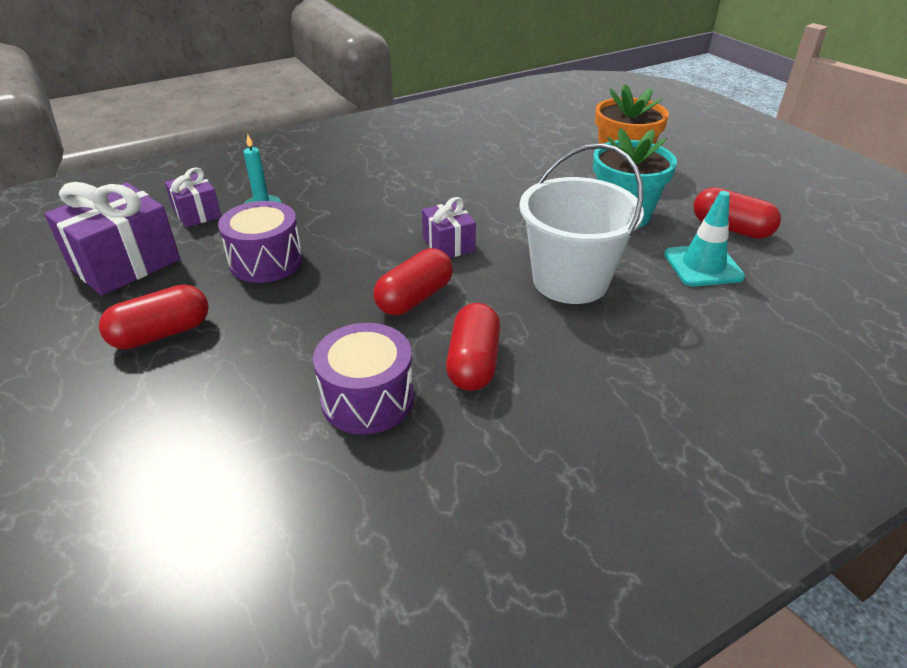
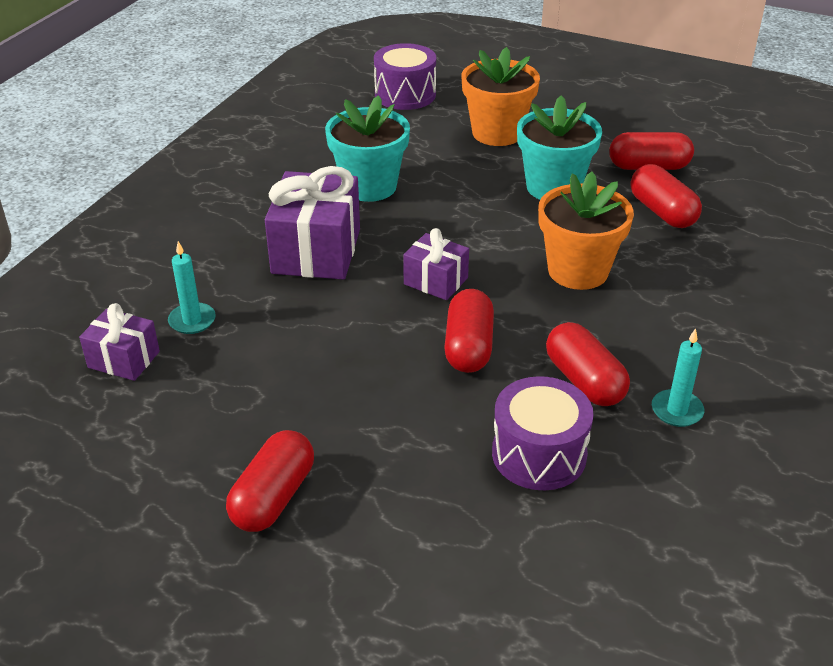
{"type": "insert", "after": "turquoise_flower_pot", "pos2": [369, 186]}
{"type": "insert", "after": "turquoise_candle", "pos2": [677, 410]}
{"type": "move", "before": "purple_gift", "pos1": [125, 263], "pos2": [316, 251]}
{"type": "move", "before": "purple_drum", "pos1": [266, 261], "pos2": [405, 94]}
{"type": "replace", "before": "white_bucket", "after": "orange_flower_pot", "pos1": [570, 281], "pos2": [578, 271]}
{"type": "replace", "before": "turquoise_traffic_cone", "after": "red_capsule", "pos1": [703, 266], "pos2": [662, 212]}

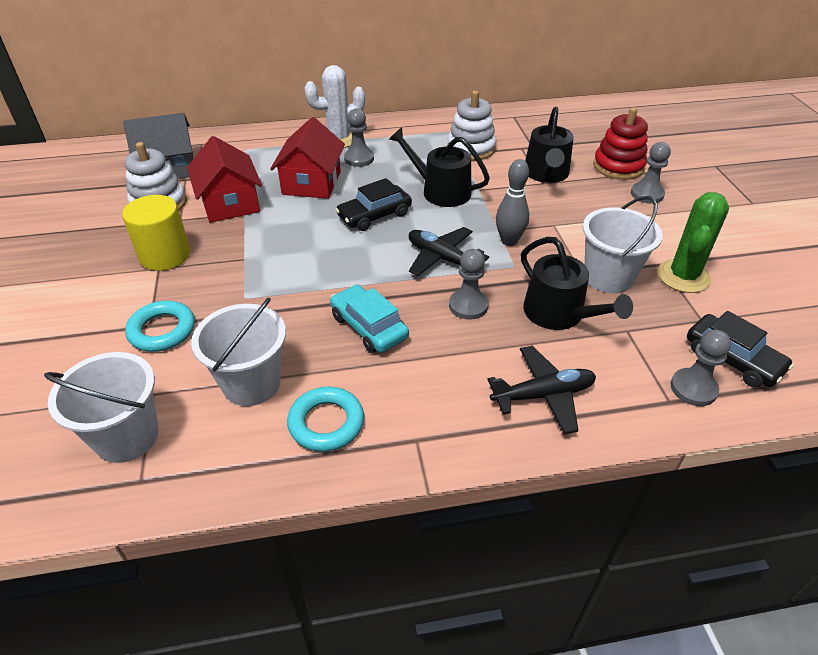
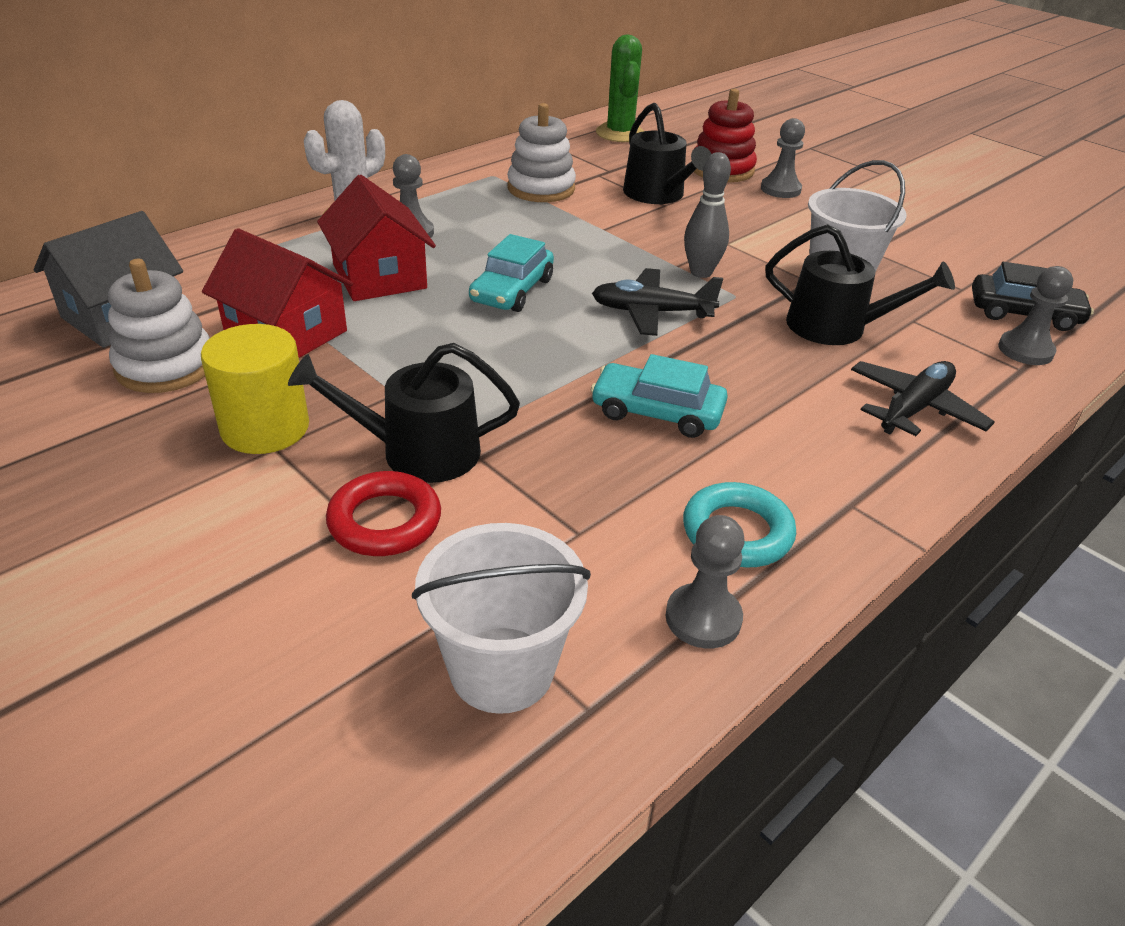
{"type": "delete", "before": "white_bucket", "pos1": [251, 383]}
{"type": "move", "before": "black_watering_can", "pos1": [441, 191], "pos2": [418, 451]}
{"type": "move", "before": "grey_pawn", "pos1": [468, 306], "pos2": [703, 618]}
{"type": "move", "before": "green_cactus", "pos1": [683, 276], "pos2": [620, 133]}
{"type": "recolor", "before": "turquoise_ring", "after": "red_ring", "pos1": [162, 330], "pos2": [385, 521]}
{"type": "recolor", "before": "black_car", "after": "turquoise_car", "pos1": [374, 215], "pos2": [512, 290]}

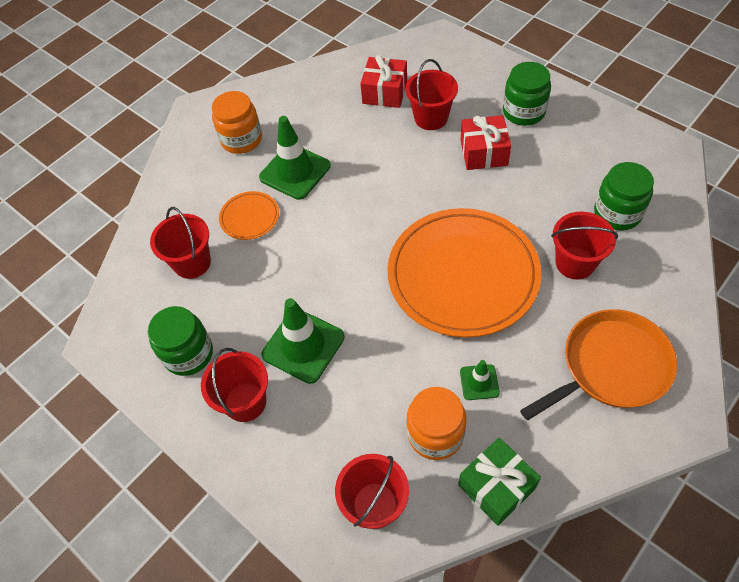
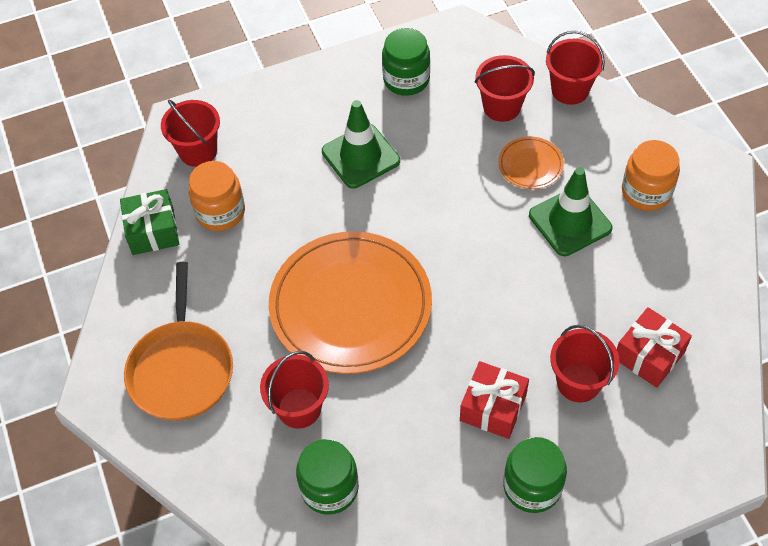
{"type": "delete", "before": "green_traffic_cone", "pos1": [479, 382]}
{"type": "move", "before": "red_bucket", "pos1": [245, 402], "pos2": [570, 90]}

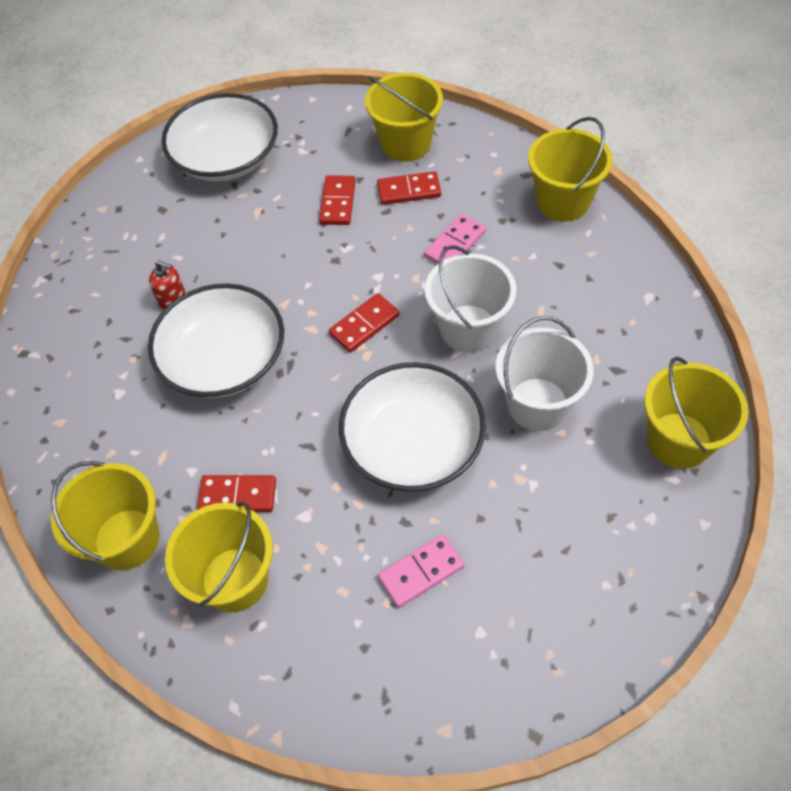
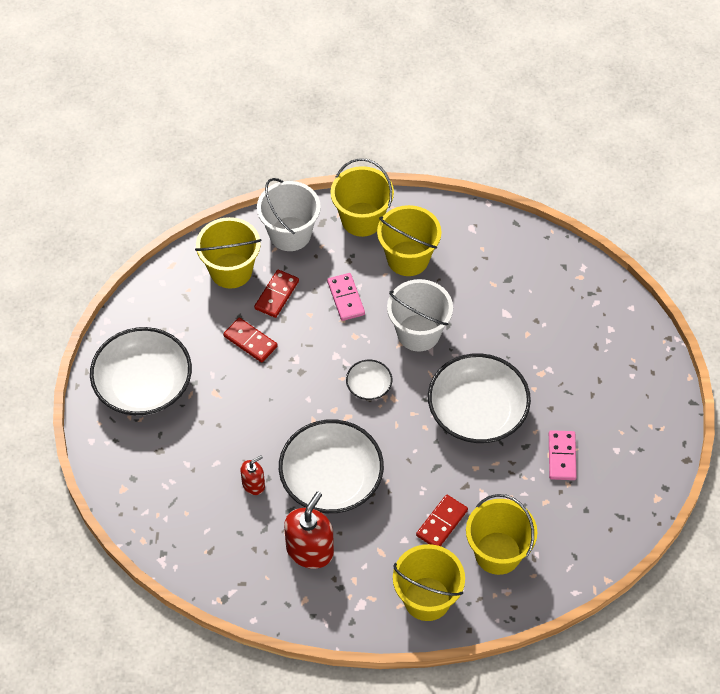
{"type": "insert", "after": "red_soap_dispenser", "pos2": [310, 550]}
{"type": "move", "before": "white_bucket", "pos1": [537, 404], "pos2": [290, 234]}
{"type": "move", "before": "yellow_bucket", "pos1": [679, 440], "pos2": [408, 258]}
{"type": "replace", "before": "red_domino", "after": "white_bowl", "pos1": [364, 325], "pos2": [369, 386]}

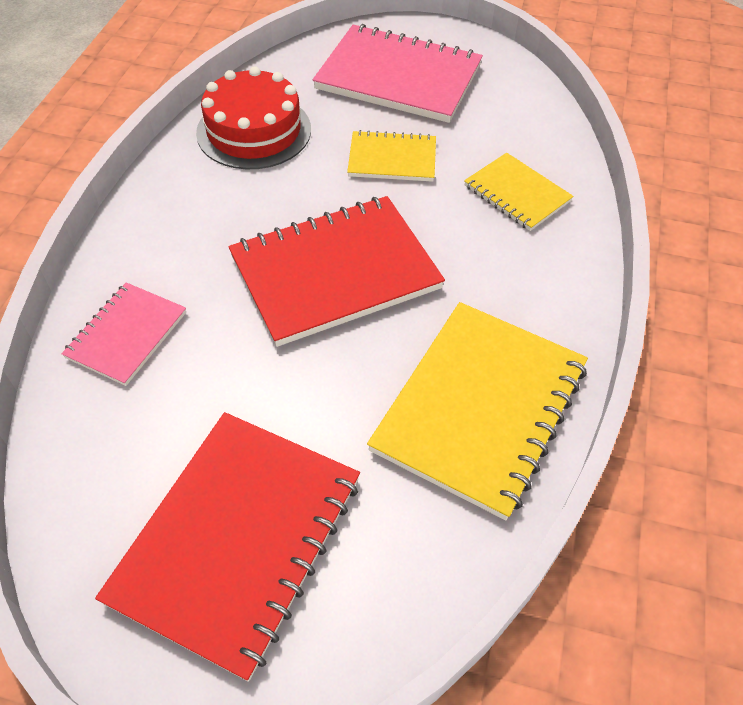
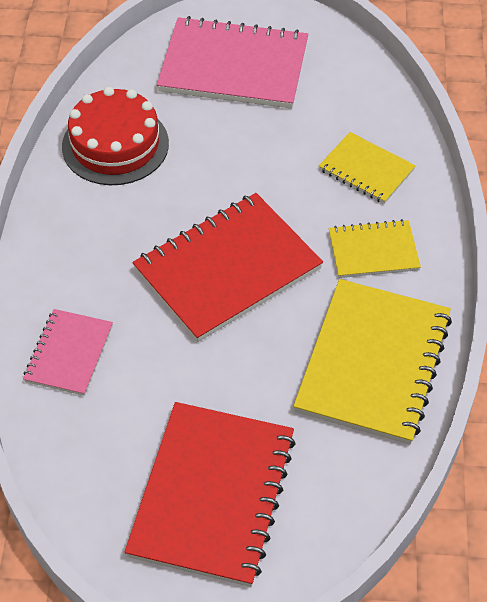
{"type": "move", "before": "yellow_notebook", "pos1": [392, 159], "pos2": [373, 251]}

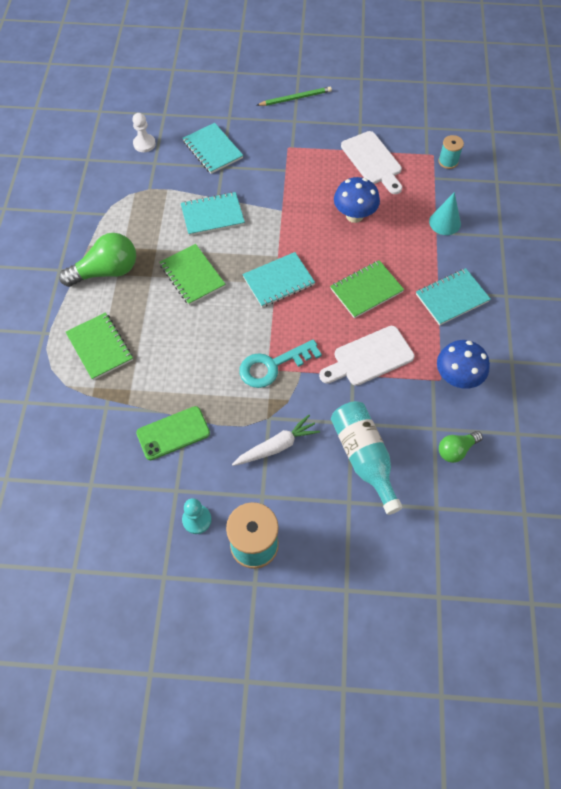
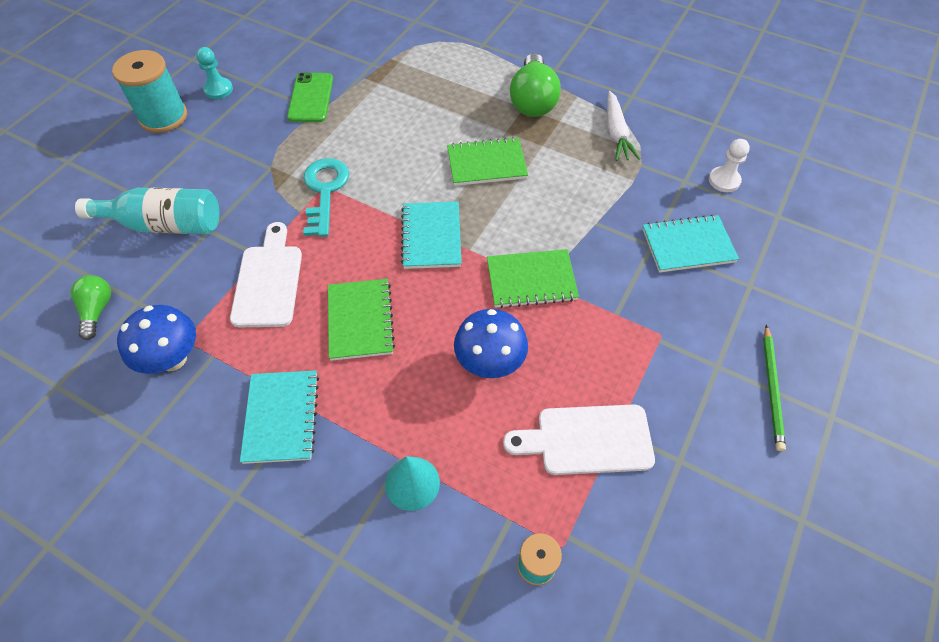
{"type": "delete", "before": "turquoise_notebook", "pos1": [212, 215]}
{"type": "move", "before": "green_notebook", "pos1": [100, 347], "pos2": [531, 280]}
{"type": "move", "before": "white_carrot", "pos1": [277, 446], "pos2": [616, 133]}

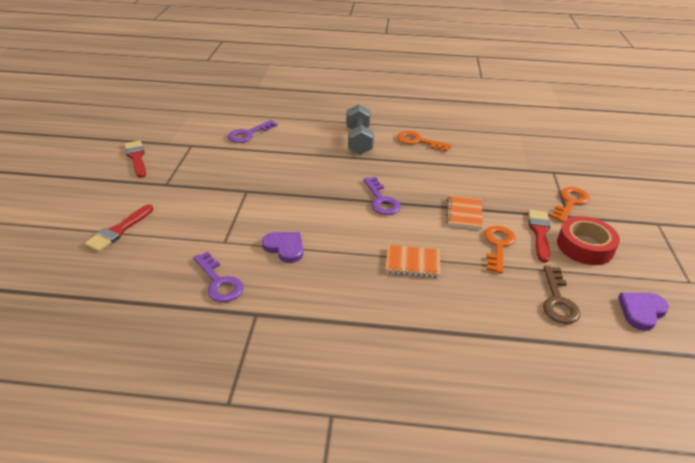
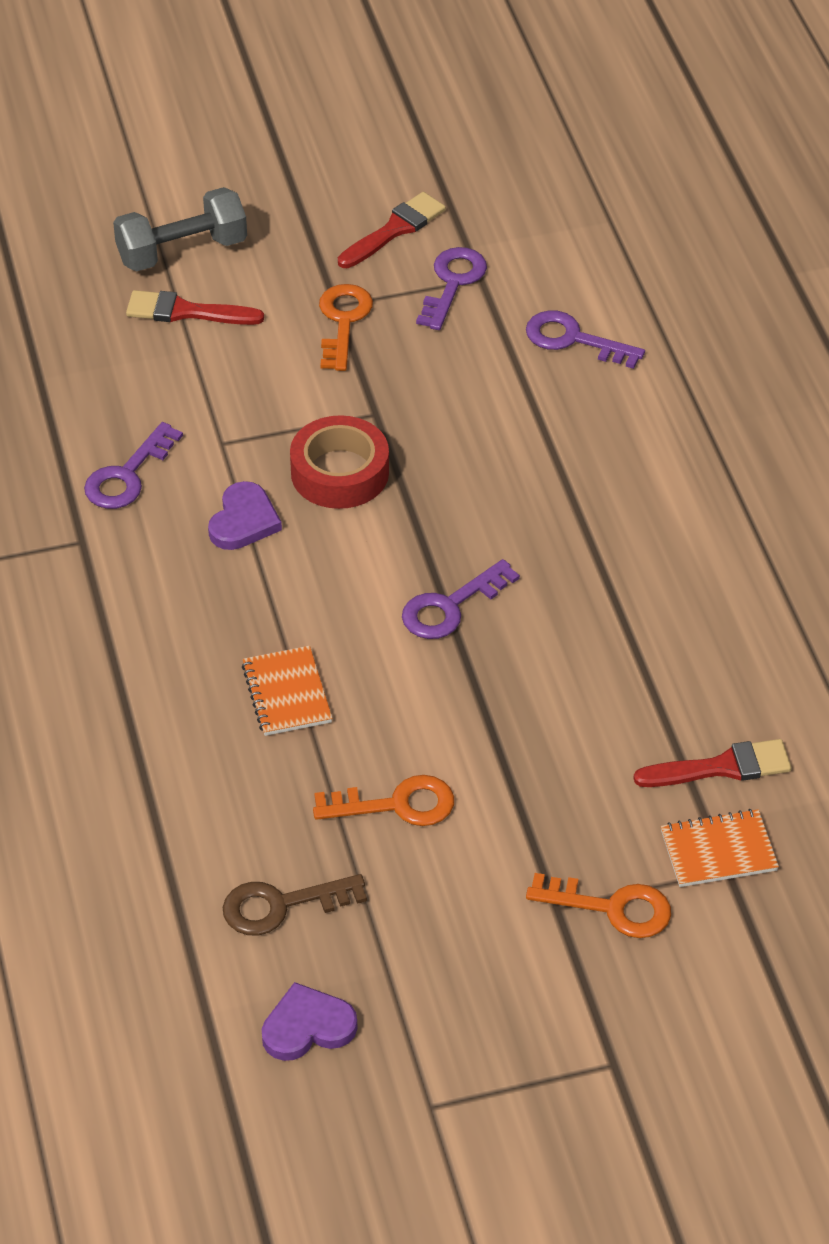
{"type": "insert", "after": "purple_key", "pos2": [452, 283]}
{"type": "move", "before": "grey_dumbbell", "pos1": [359, 141], "pos2": [182, 251]}
{"type": "move", "before": "orange_key", "pos1": [418, 141], "pos2": [343, 321]}
{"type": "move", "before": "orange_notebook", "pos1": [464, 213], "pos2": [718, 850]}
{"type": "move", "before": "red_brush", "pos1": [539, 233], "pos2": [721, 767]}
{"type": "move", "before": "red_tape", "pos1": [585, 246], "pos2": [340, 472]}
{"type": "rotate", "before": "purple_heart", "pos1": [641, 311], "pos2": [307, 1027], "turn": -45}

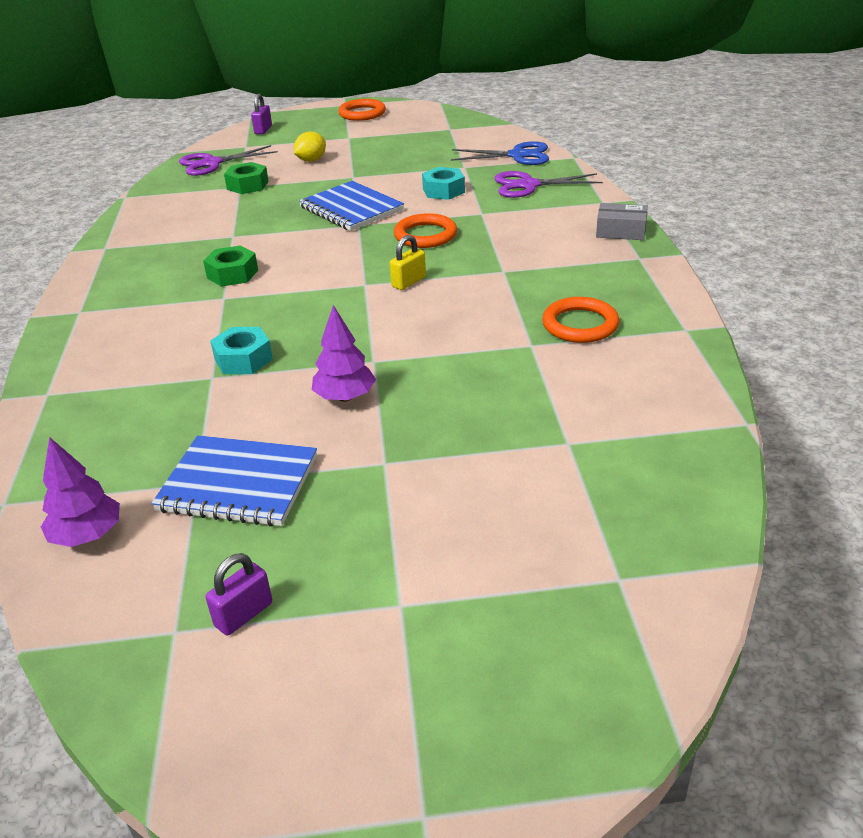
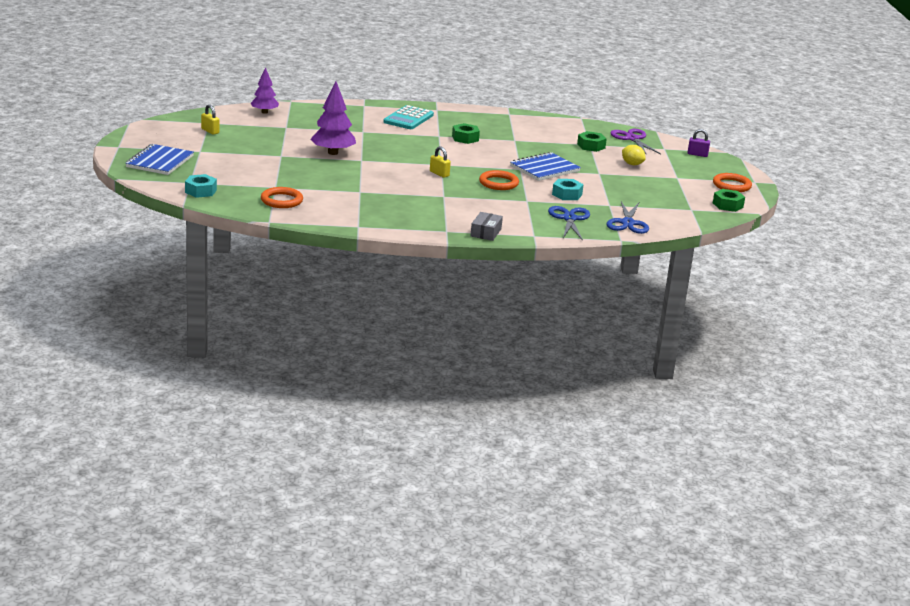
{"type": "insert", "after": "turquoise_calculator", "pos2": [408, 118]}
{"type": "insert", "after": "green_nut", "pos2": [727, 205]}
{"type": "move", "before": "blue_notebook", "pos1": [238, 484], "pos2": [159, 162]}
{"type": "move", "before": "turquoise_nut", "pos1": [243, 359], "pos2": [201, 191]}
{"type": "move", "before": "orange_ring", "pos1": [580, 324], "pos2": [281, 200]}
{"type": "recolor", "before": "purple_padlock", "after": "yellow_padlock", "pos1": [243, 614], "pos2": [210, 131]}
{"type": "recolor", "before": "purple_scissors", "after": "blue_scissors", "pos1": [528, 185], "pos2": [569, 219]}
{"type": "resize", "before": "purple_tree", "pos1": [345, 397], "pos2": [333, 153], "scale": 1.52}

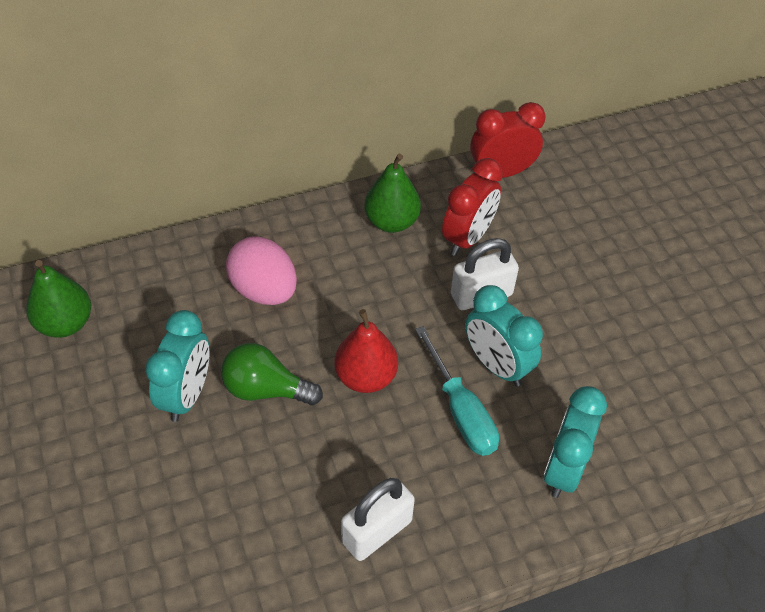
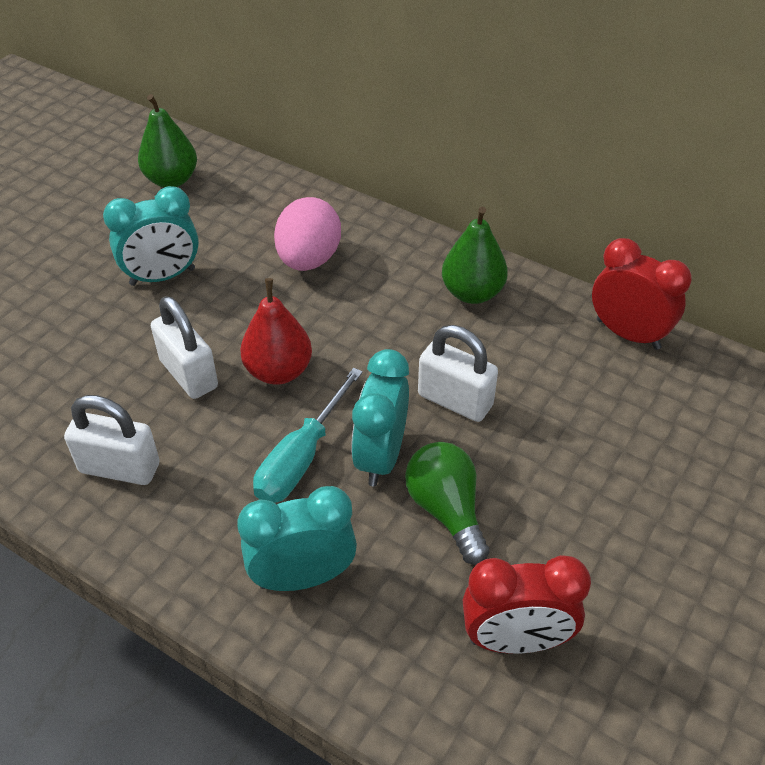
{"type": "insert", "after": "white_padlock", "pos2": [189, 374]}
{"type": "move", "before": "green_light_bulb", "pos1": [266, 389], "pos2": [446, 510]}
{"type": "move", "before": "red_clock", "pos1": [468, 238], "pos2": [515, 640]}

